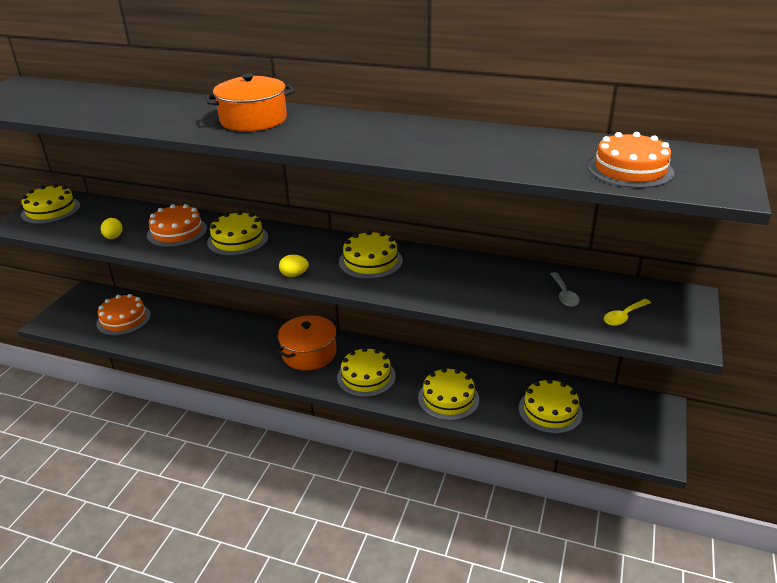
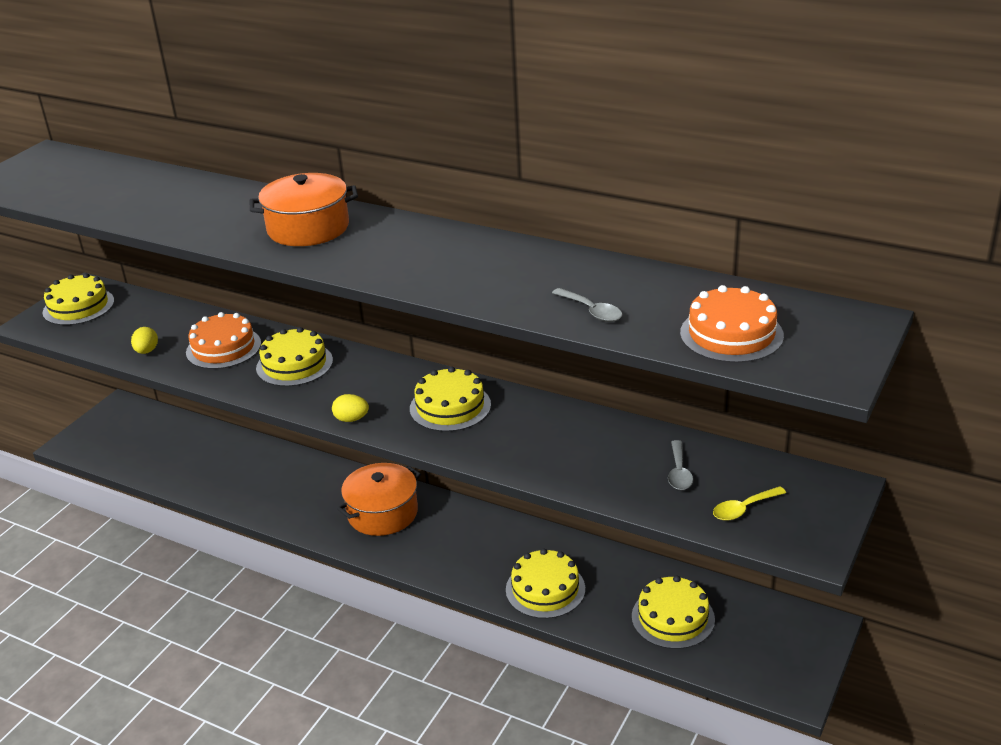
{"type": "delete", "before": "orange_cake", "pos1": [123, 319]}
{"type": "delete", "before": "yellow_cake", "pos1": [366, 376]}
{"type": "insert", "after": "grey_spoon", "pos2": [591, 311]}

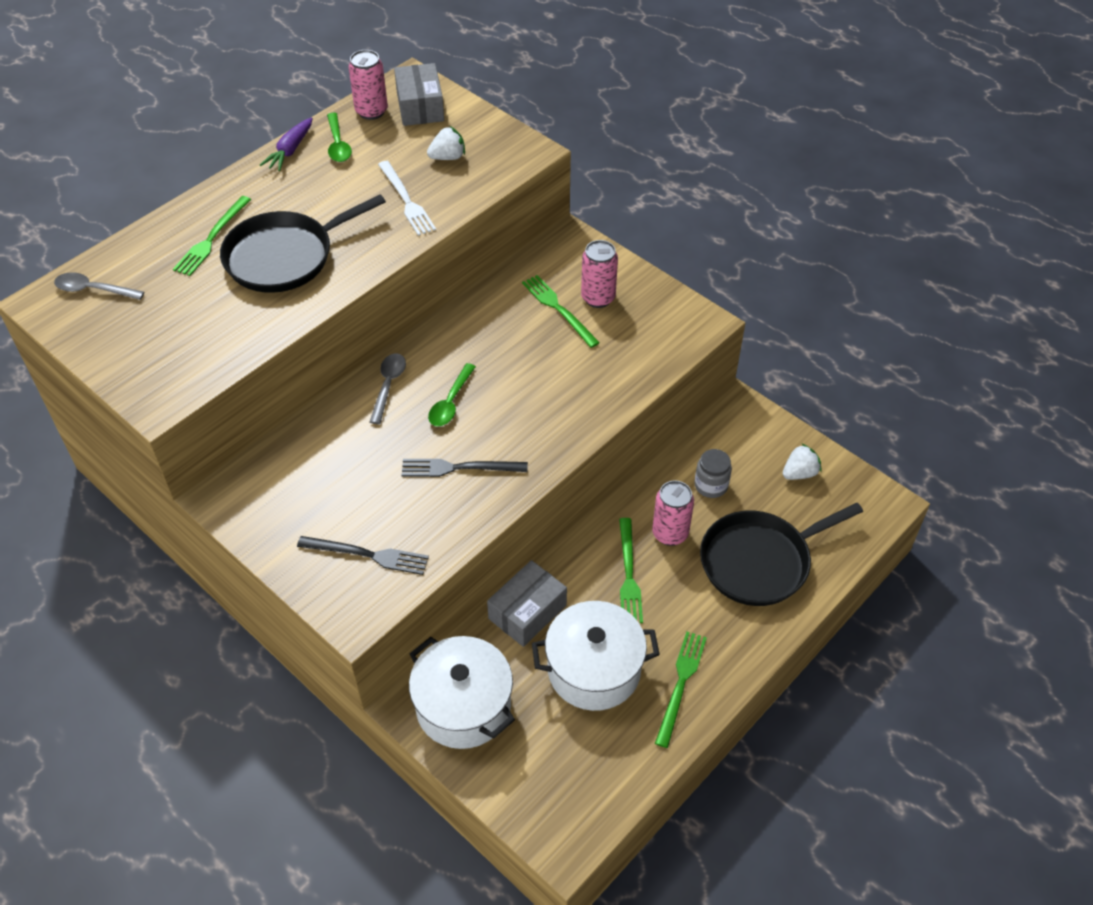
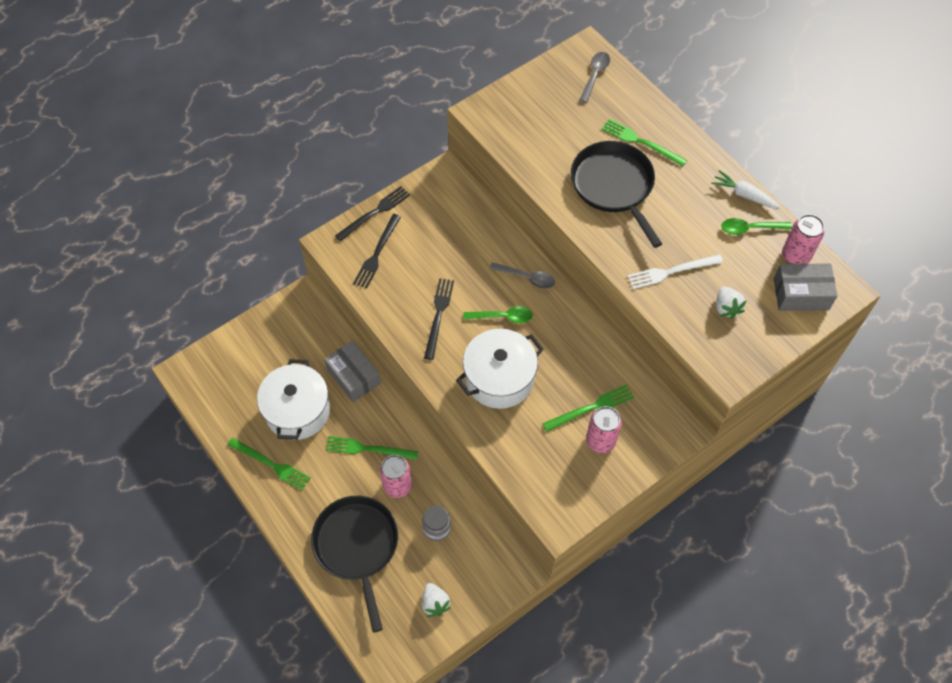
{"type": "insert", "after": "black_fork", "pos2": [375, 212]}
{"type": "move", "before": "white_pot", "pos1": [463, 706], "pos2": [499, 378]}
{"type": "recolor", "before": "purple_carrot", "after": "white_carrot", "pos1": [290, 151], "pos2": [744, 195]}
{"type": "rotate", "before": "green_spoon", "pos1": [451, 402], "pos2": [502, 317], "turn": 150}

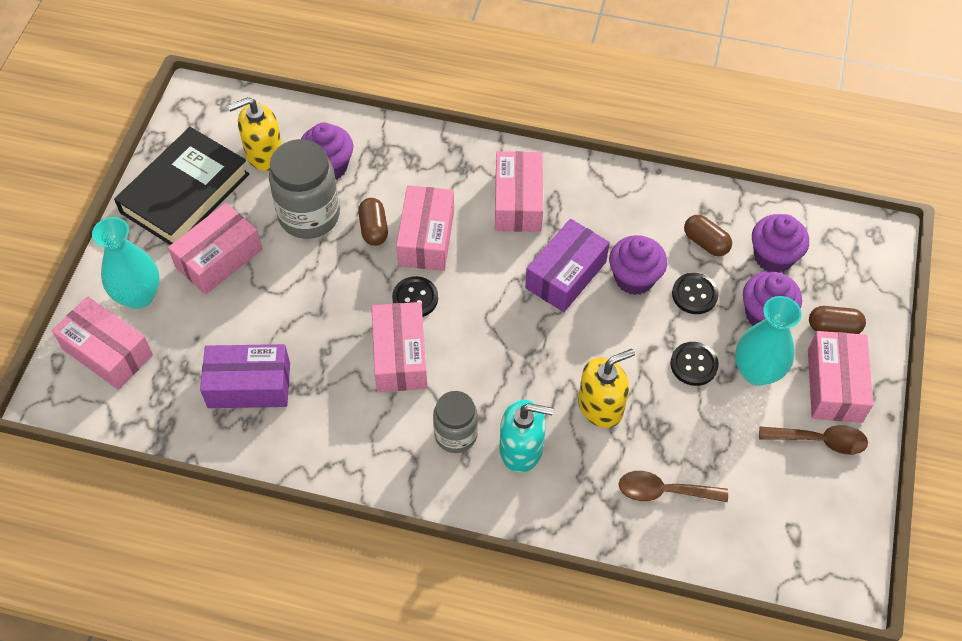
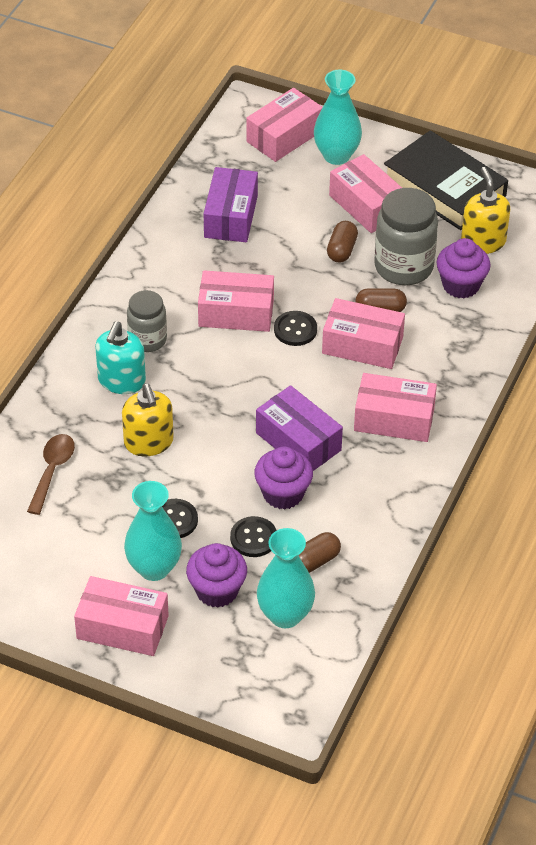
{"type": "delete", "before": "brown_spoon", "pos1": [820, 441]}
{"type": "move", "before": "brown_capsule", "pos1": [833, 327], "pos2": [342, 250]}
{"type": "replace", "before": "purple_cupcake", "after": "turquoise_vase", "pos1": [773, 257], "pos2": [285, 615]}

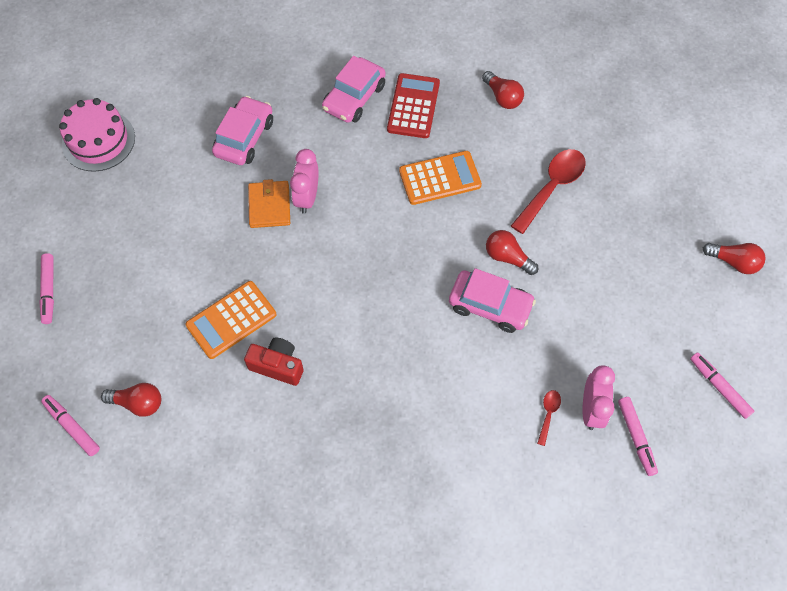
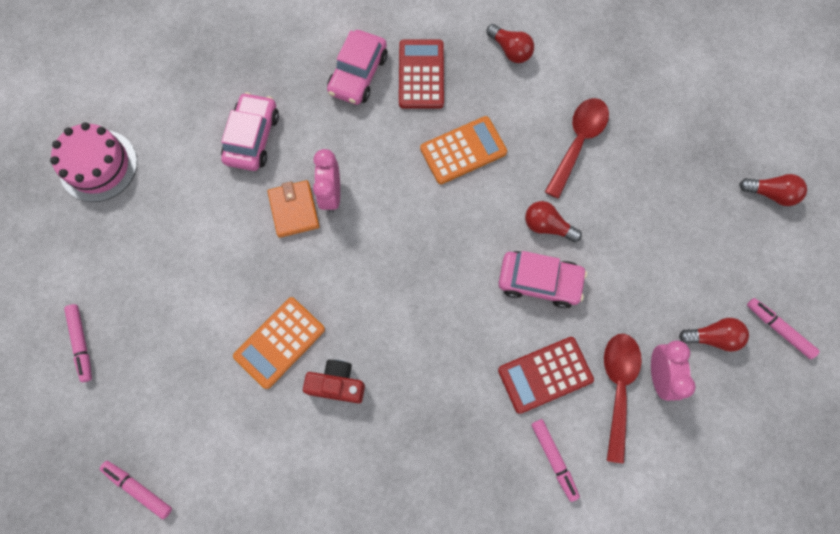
{"type": "insert", "after": "red_calculator", "pos2": [545, 374]}
{"type": "move", "before": "red_light_bulb", "pos1": [138, 403], "pos2": [712, 337]}
{"type": "move", "before": "pink_marker", "pos1": [636, 437], "pos2": [554, 459]}
{"type": "resize", "before": "red_spoon", "pos1": [548, 414], "pos2": [618, 387], "scale": 2.14}

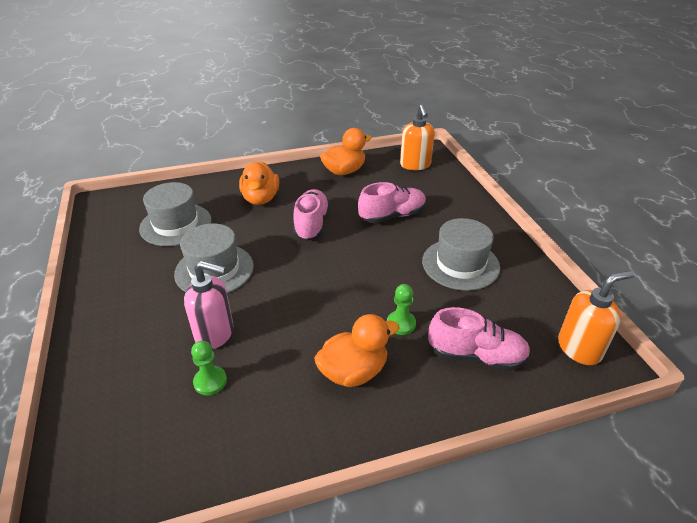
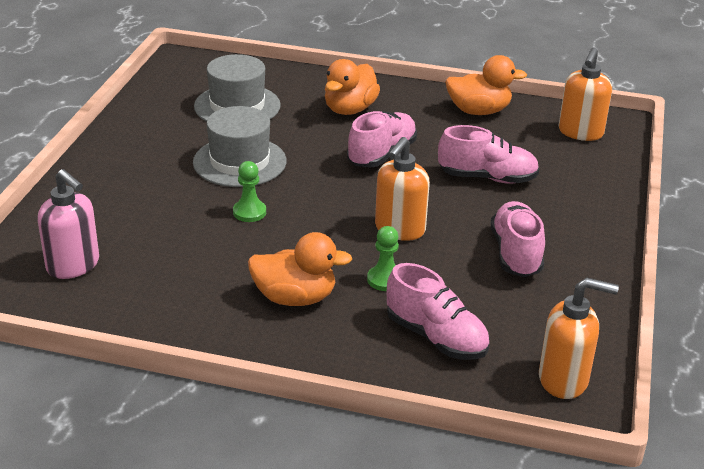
{"type": "insert", "after": "orange_soap_dispenser", "pos2": [399, 229]}
{"type": "move", "before": "pink_soap_dispenser", "pos1": [215, 334], "pos2": [73, 266]}
{"type": "move", "before": "green_pawn", "pos1": [210, 381], "pos2": [249, 212]}
{"type": "replace", "before": "grey_hat", "after": "pink_shoe", "pos1": [460, 264], "pos2": [516, 253]}

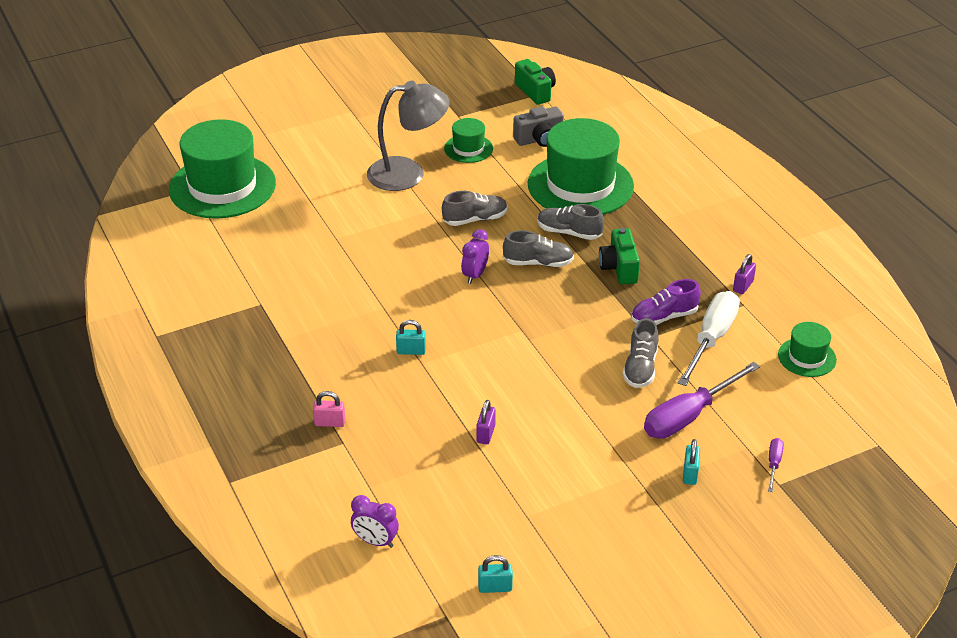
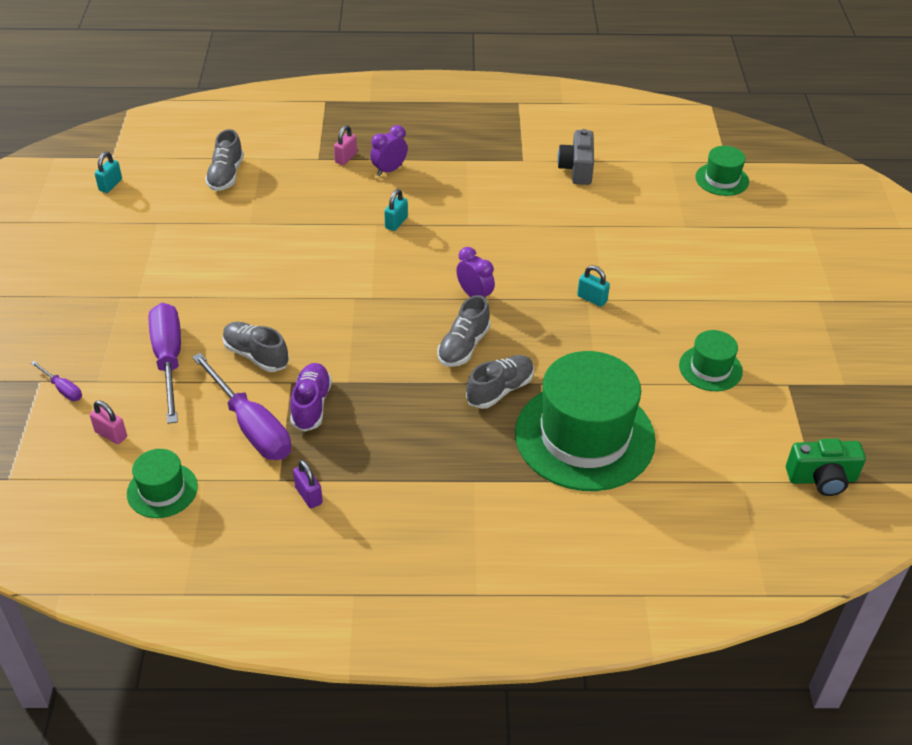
{"type": "delete", "before": "grey_lamp", "pos1": [408, 173]}
{"type": "delete", "before": "purple_padlock", "pos1": [486, 434]}
{"type": "delete", "before": "green_camera", "pos1": [619, 268]}
{"type": "insert", "after": "pink_padlock", "pos2": [111, 434]}
{"type": "move", "before": "purple_clock", "pos1": [375, 541], "pos2": [389, 170]}
{"type": "move", "before": "grey_shoe", "pos1": [475, 219], "pos2": [226, 175]}
{"type": "move", "before": "grey_camera", "pos1": [539, 139], "pos2": [577, 169]}
{"type": "move", "before": "turquoise_padlock", "pos1": [690, 474], "pos2": [592, 299]}
{"type": "recolor", "before": "white_screwdriver", "after": "purple_screwdriver", "pos1": [711, 339], "pos2": [251, 426]}
{"type": "resize", "before": "green_hat", "pos1": [222, 186], "pos2": [722, 179], "scale": 0.48}

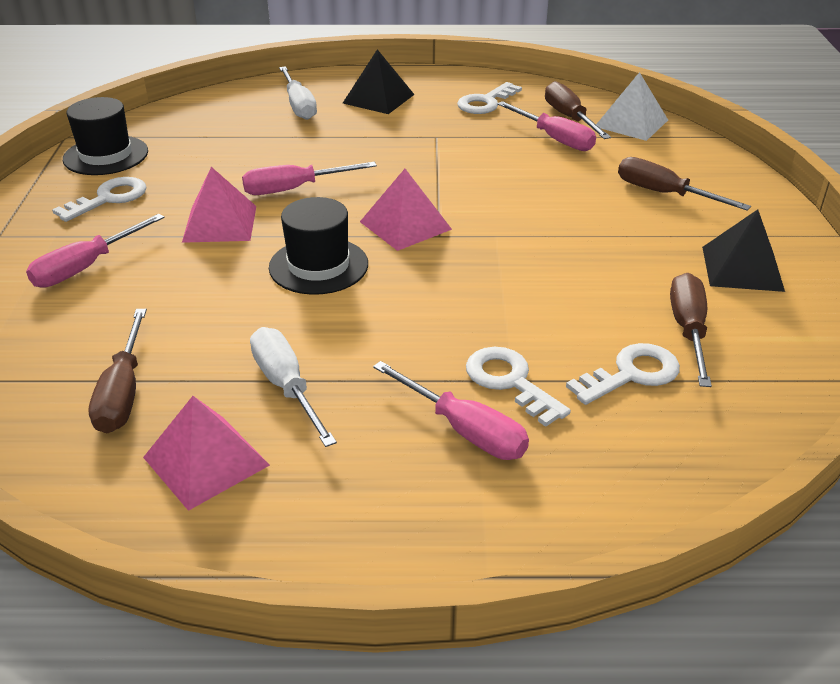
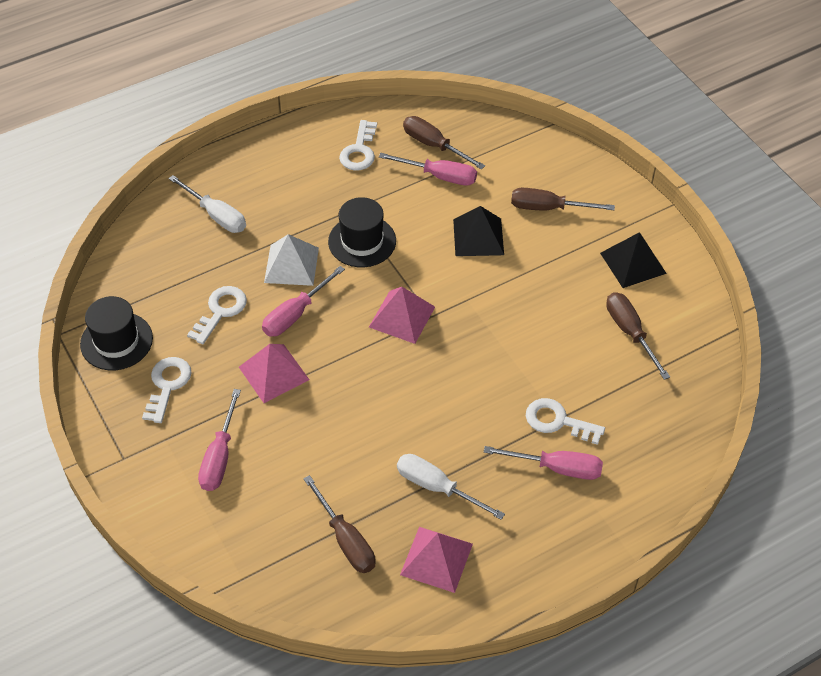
{"type": "move", "before": "black_hat", "pos1": [318, 266], "pos2": [362, 241]}
{"type": "move", "before": "black_pyramid", "pos1": [378, 98], "pos2": [478, 237]}
{"type": "move", "before": "white_key", "pos1": [632, 374], "pos2": [221, 311]}
{"type": "move", "before": "white_pyramid", "pos1": [631, 123], "pos2": [291, 265]}

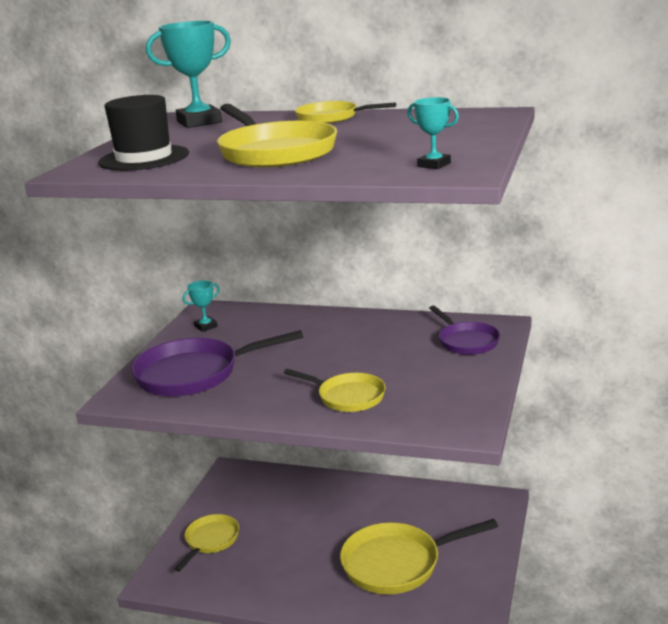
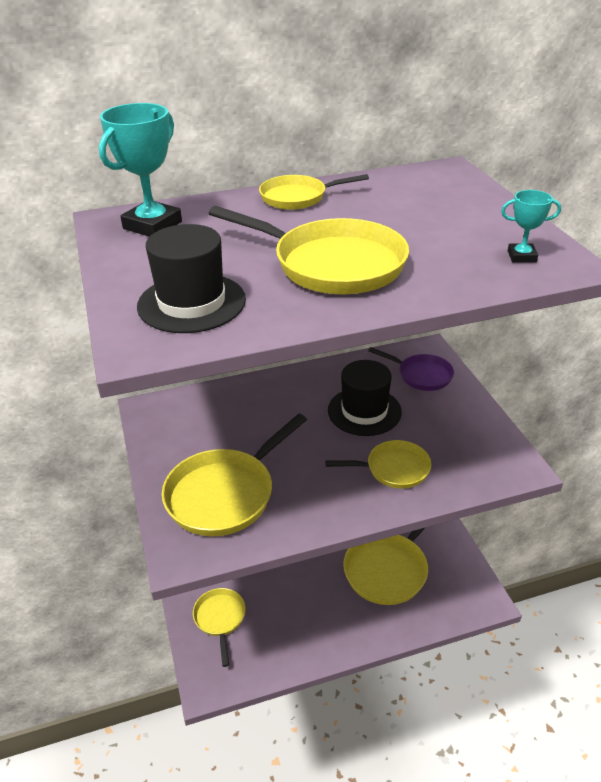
{"type": "delete", "before": "turquoise_trophy", "pos1": [206, 326]}
{"type": "insert", "after": "black_hat", "pos2": [364, 411]}
{"type": "recolor", "before": "purple_pan", "after": "yellow_pan", "pos1": [194, 374], "pos2": [225, 494]}

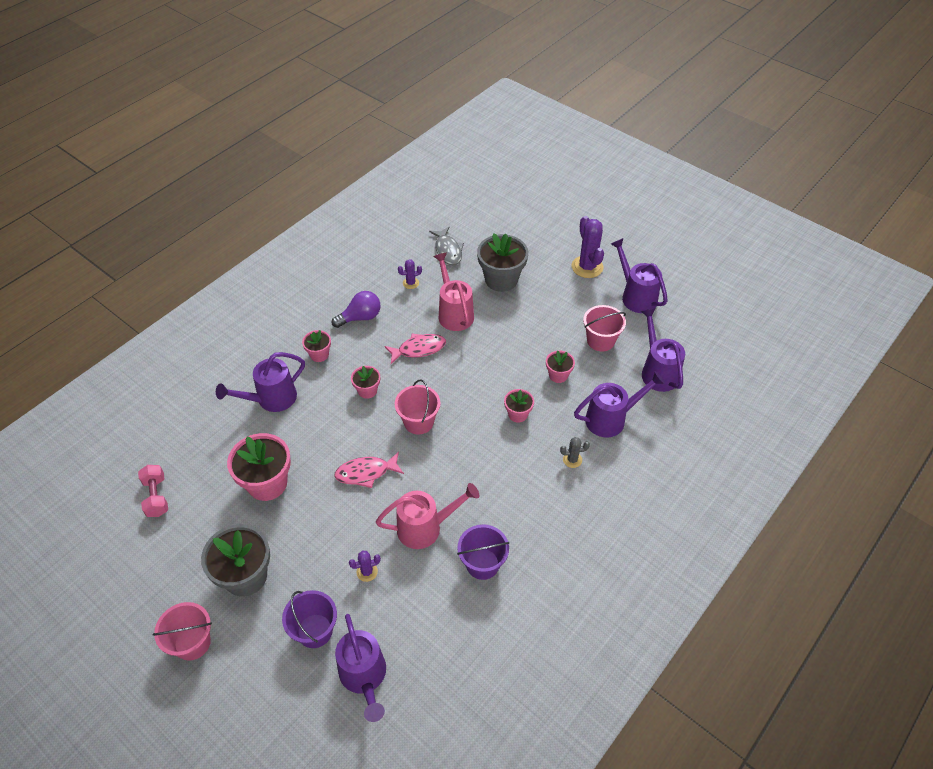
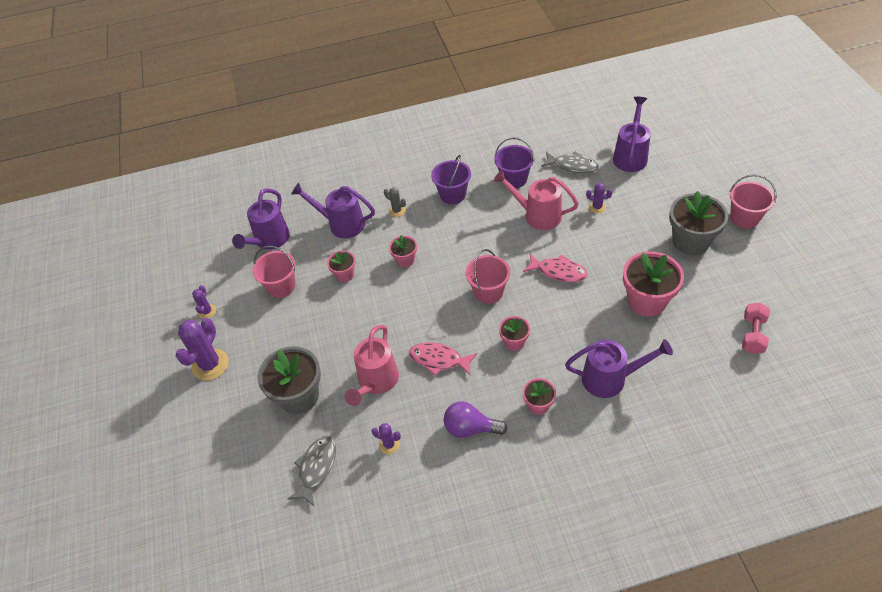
{"type": "insert", "after": "grey_fish", "pos2": [572, 166]}
{"type": "move", "before": "purple_bucket", "pos1": [315, 631], "pos2": [452, 194]}
{"type": "replace", "before": "purple_watering_can", "after": "purple_cactus", "pos1": [635, 296], "pos2": [207, 311]}

